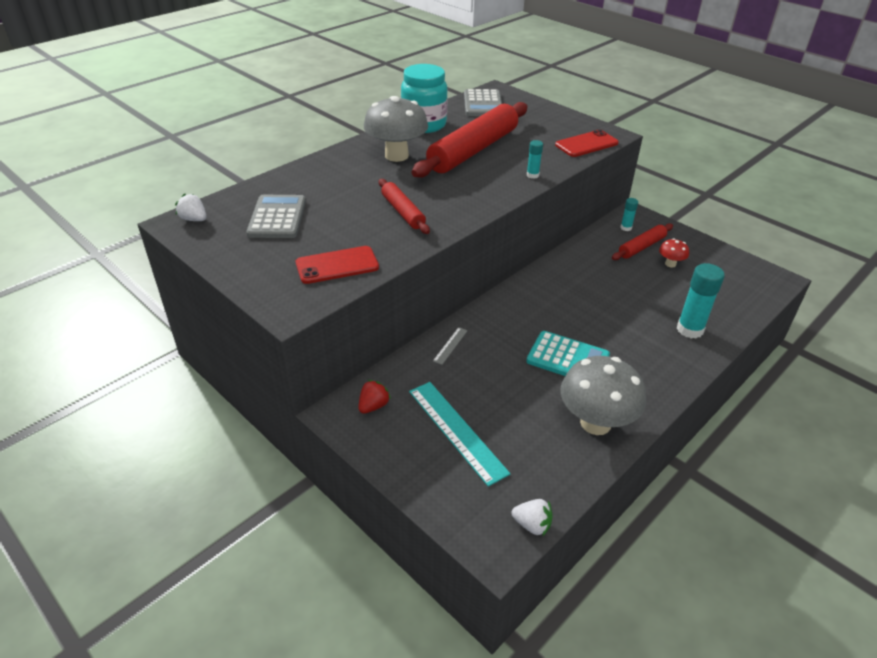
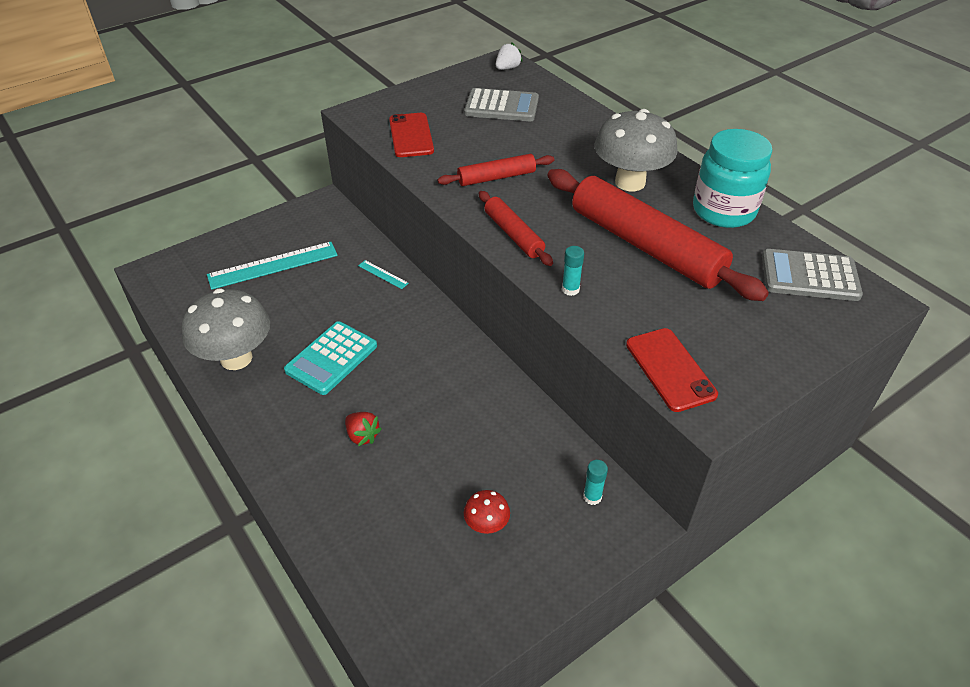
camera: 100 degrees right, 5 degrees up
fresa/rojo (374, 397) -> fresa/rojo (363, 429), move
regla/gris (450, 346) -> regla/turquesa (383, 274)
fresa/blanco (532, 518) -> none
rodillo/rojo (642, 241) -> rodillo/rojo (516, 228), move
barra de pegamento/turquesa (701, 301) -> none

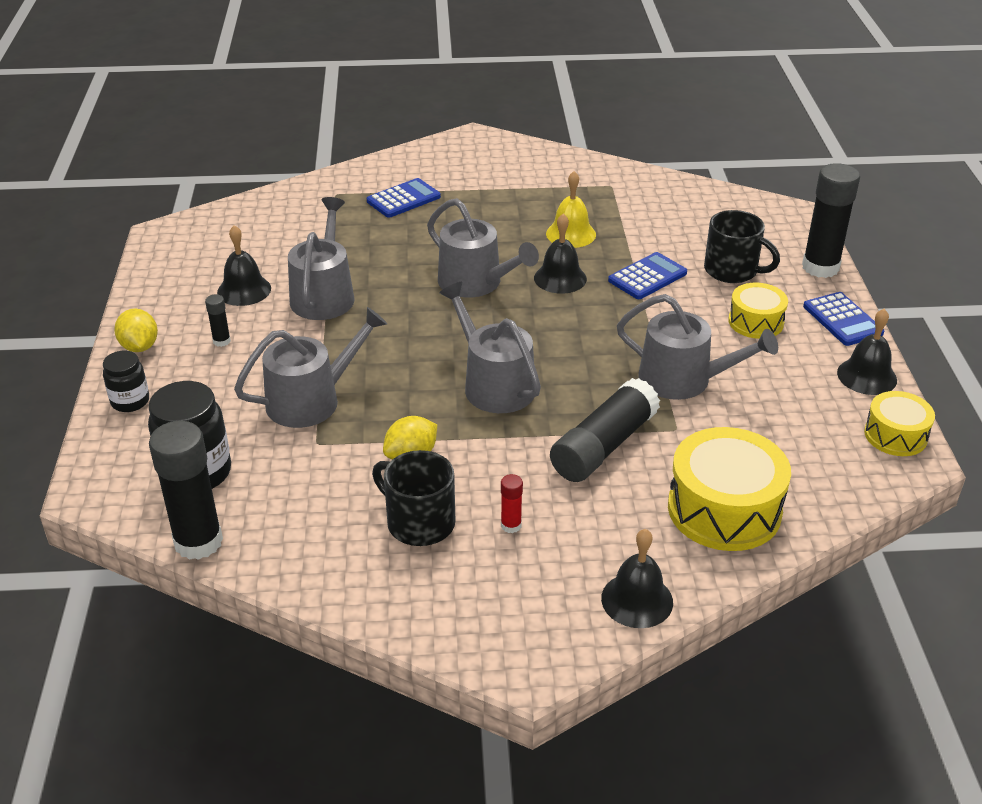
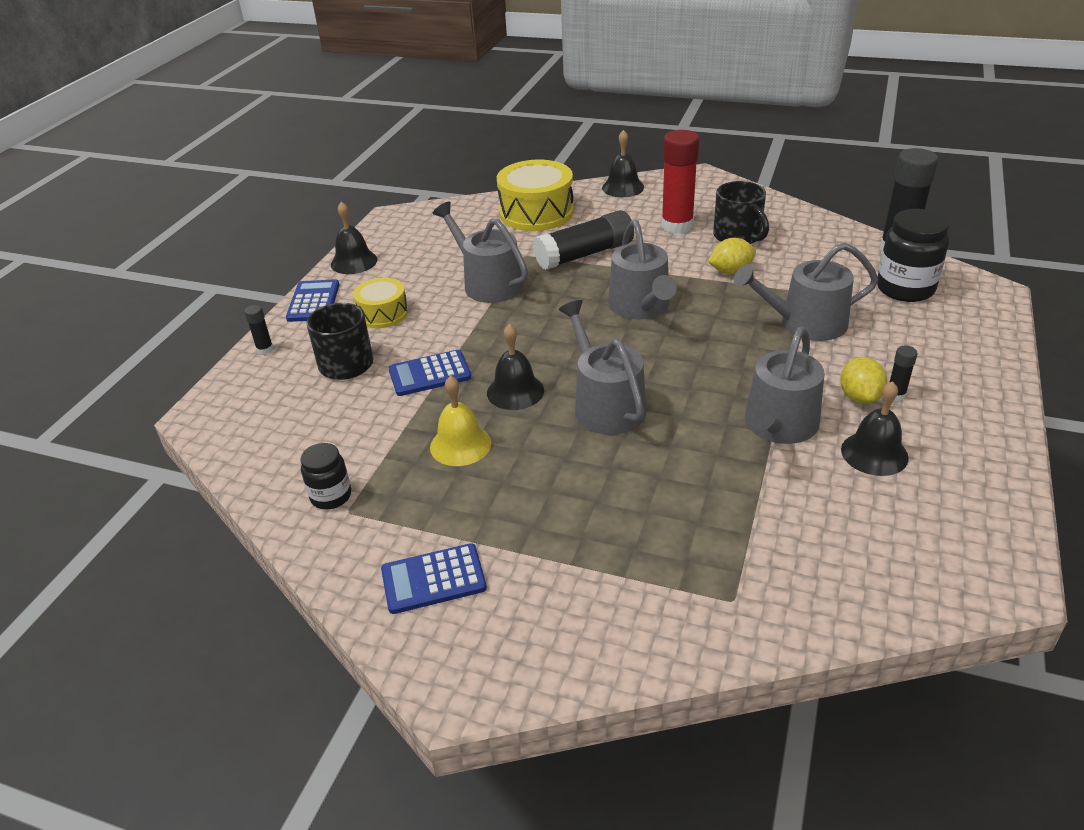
camera: 155 degrees left, 0 degrees up
tarro/negro (126, 381) -> tarro/negro (326, 476), move
limón/amarillo (136, 330) -> limón/amarillo (863, 380), move
calculadora/azul (404, 198) -> calculadora/azul (434, 578), move
barra de pegamento/rojo (512, 503) -> barra de pegamento/rojo (680, 182), x2.26
barra de pegamento/negro (831, 220) -> barra de pegamento/negro (258, 329), x0.44
tambor/amarillo (899, 423) -> none

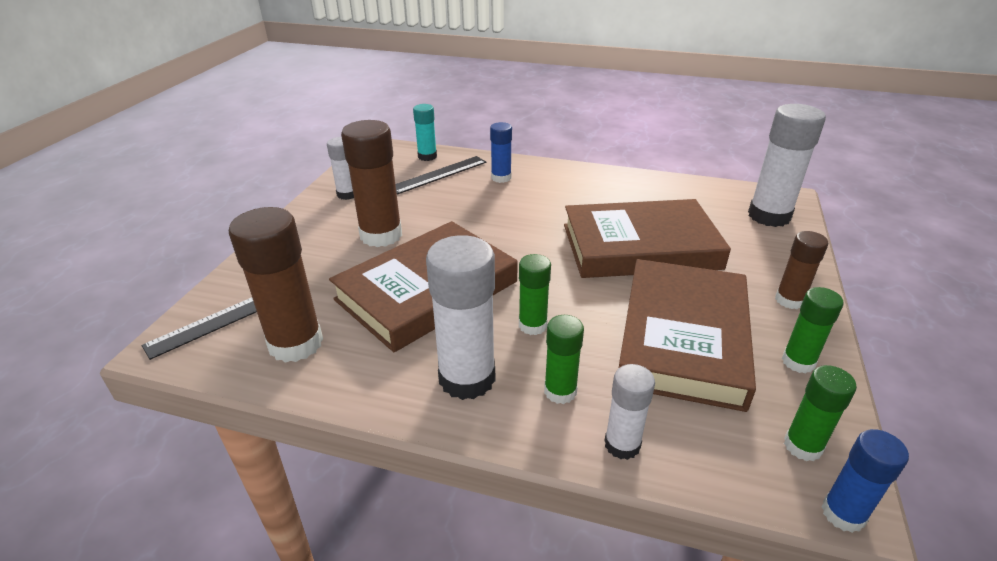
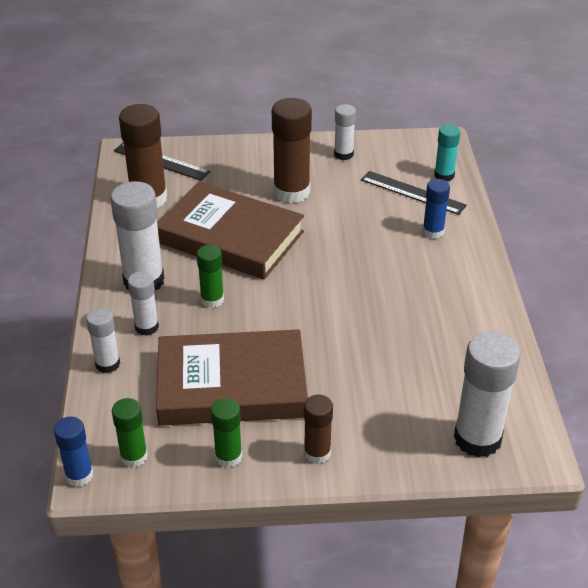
camera: 70 degrees right, 5 degrees up
barra de pegamento/verde (564, 359) -> barra de pegamento/blanco (143, 303)
libro/marrón (647, 238) -> none

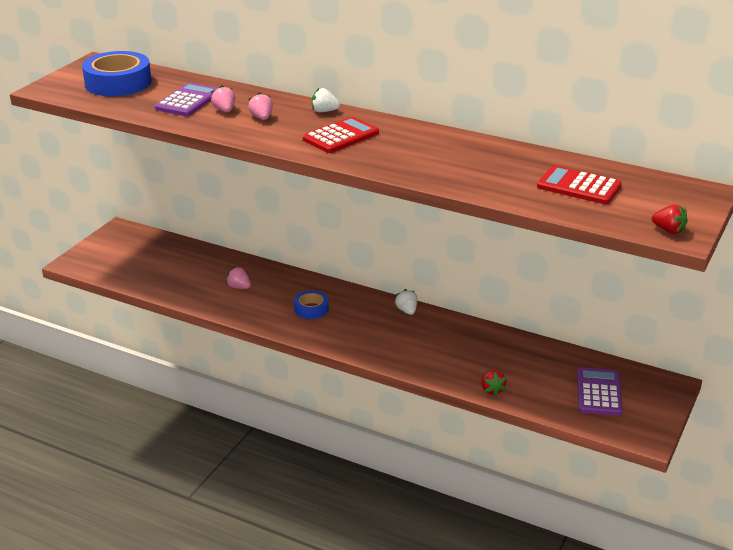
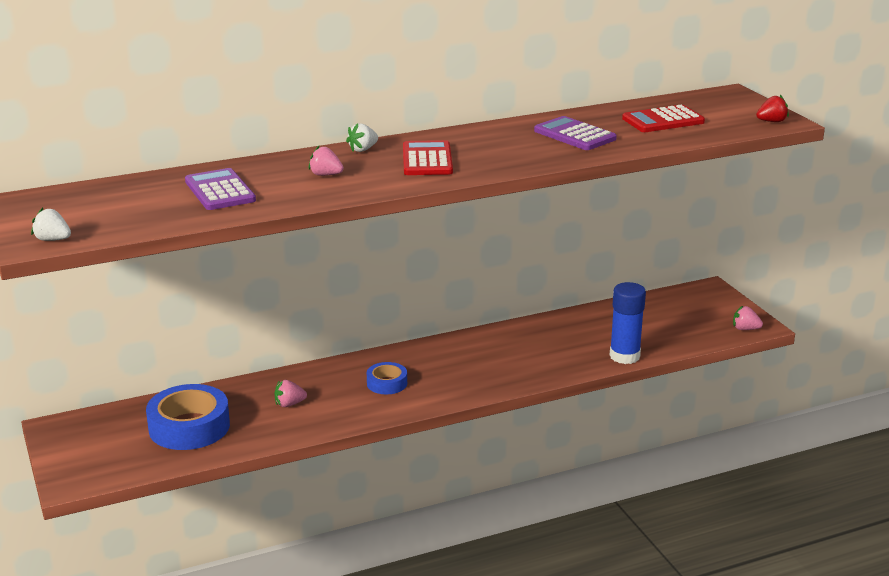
camera: 50 degrees left, 5 degrees down
cinta adhesiva/azul (117, 73) -> cinta adhesiva/azul (188, 417), move
fresa/rosa (223, 98) -> fresa/rosa (748, 318), move
fresa/blanco (405, 302) -> fresa/blanco (51, 224), move
fresa/rojo (494, 383) -> barra de pegamento/azul (627, 323)
calculadora/morado (600, 391) -> calculadora/morado (575, 133), move

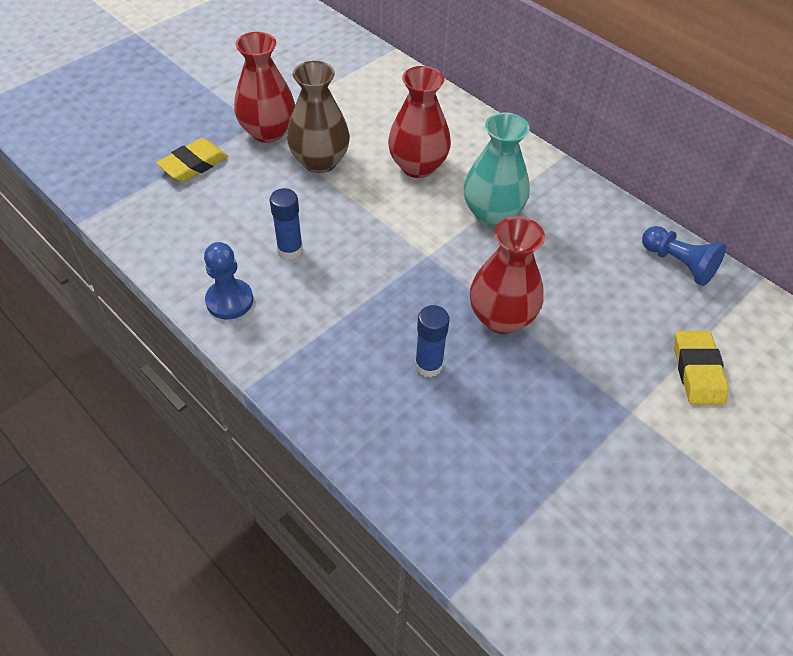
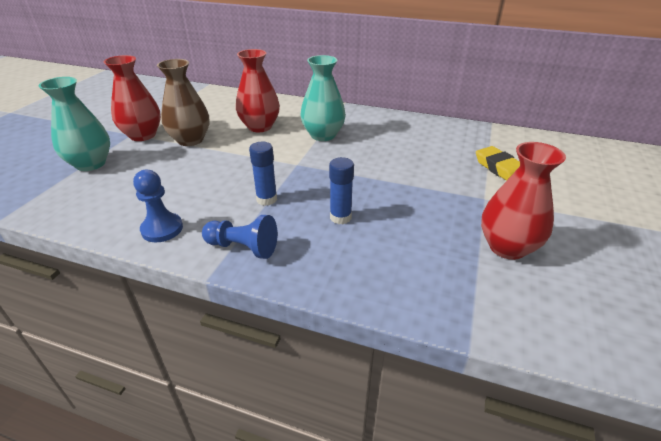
camera: 25 degrees left, 15 degrees down
goma de borrar/amarillo (192, 160) -> florero/turquesa (74, 124)
barra de pegamento/azul (286, 224) -> barra de pegamento/azul (263, 174), move
florero/rojo (507, 275) -> florero/rojo (523, 201), move
peón/azul (684, 256) -> peón/azul (240, 237), move

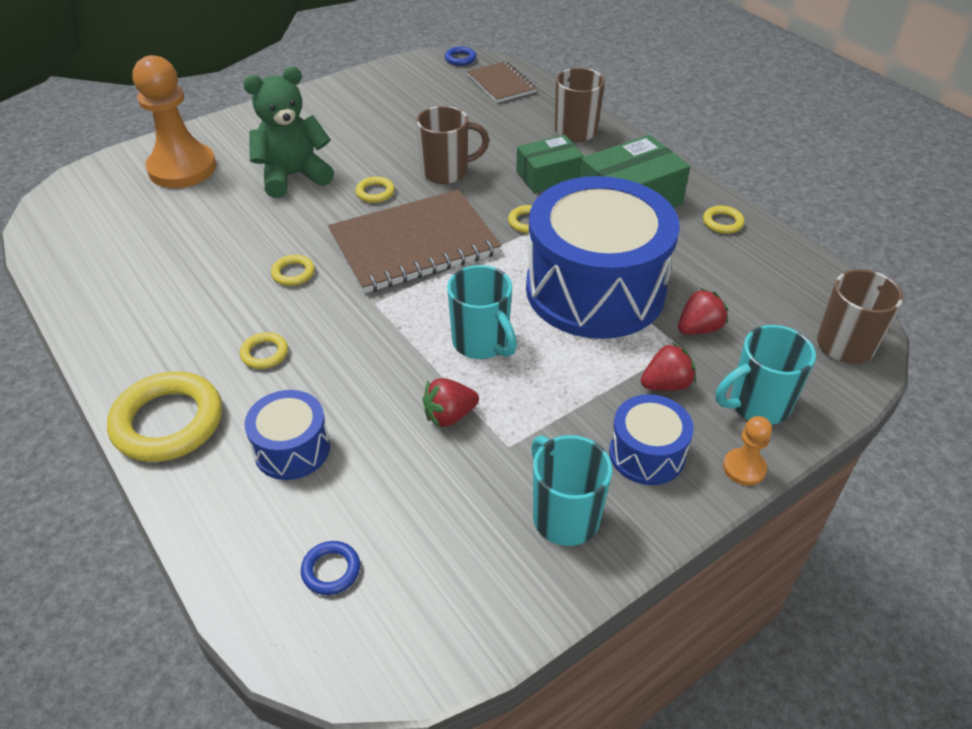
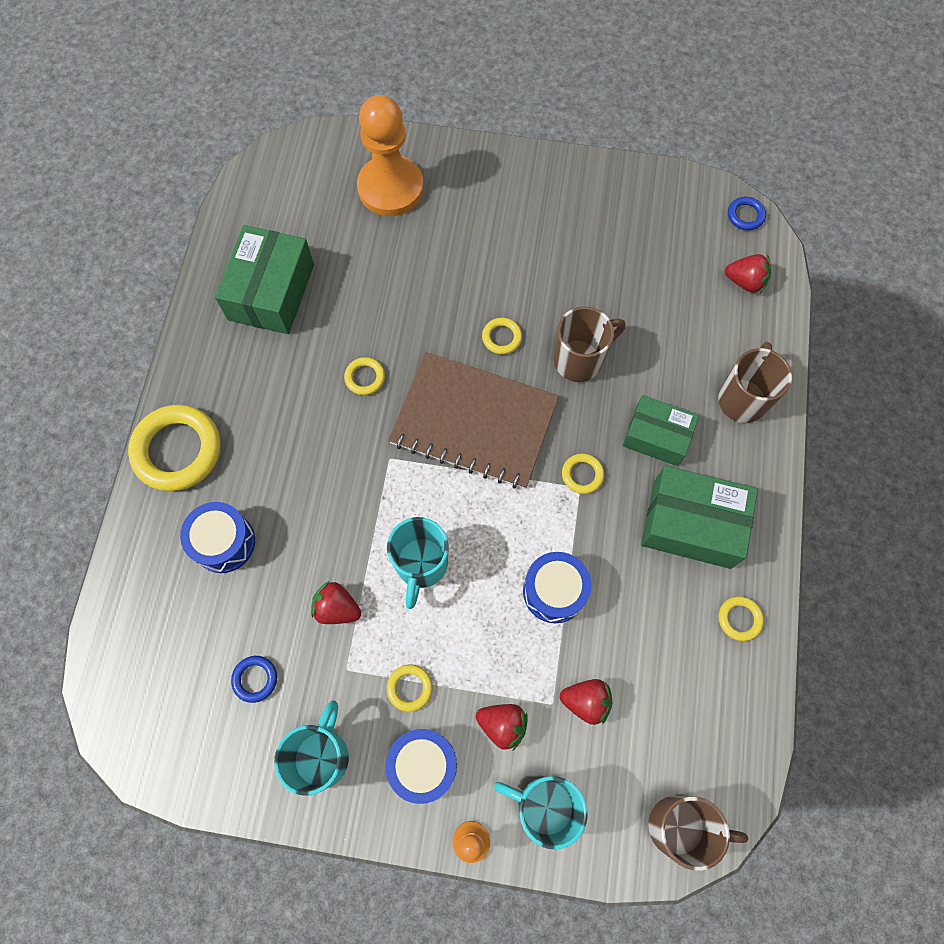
camera: 45 degrees right, 25 degrees up
anillo/amarillo (264, 350) -> anillo/amarillo (410, 688), move
osito/verde (288, 132) -> none
anillo/azul (330, 568) -> anillo/azul (254, 679), move
taza/marrón (452, 145) -> taza/marrón (589, 344), 60 degrees counterclockwise
cuaderno/marrón (502, 82) -> fresa/rojo (748, 273)
tambor/azul (603, 257) -> tambor/azul (557, 587), x0.45
none -> caja/verde (264, 279)

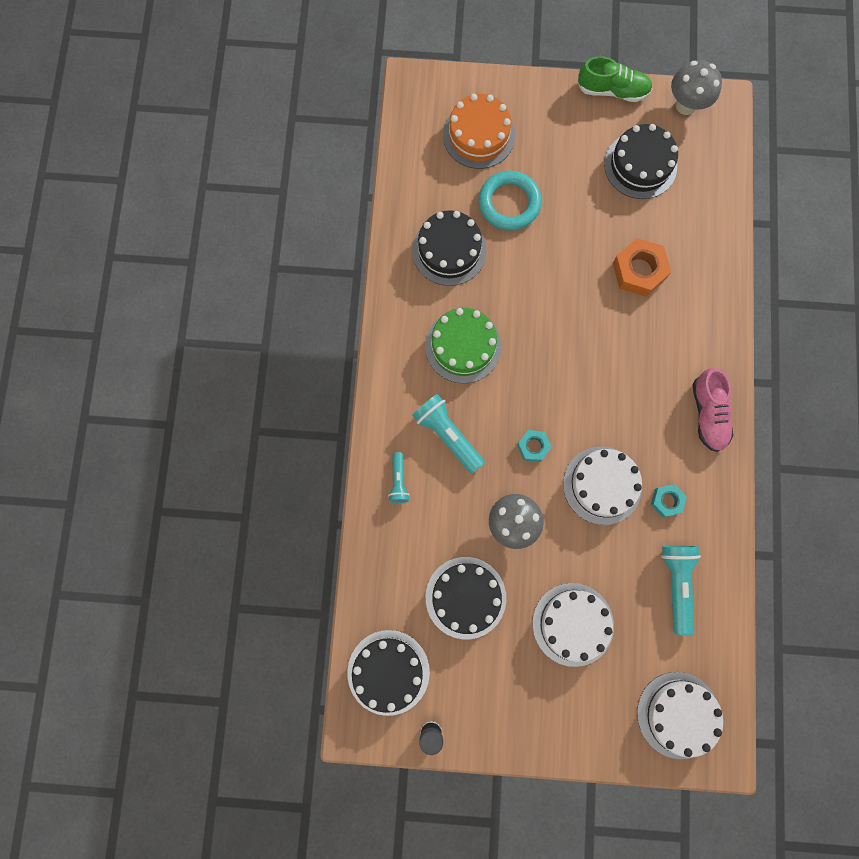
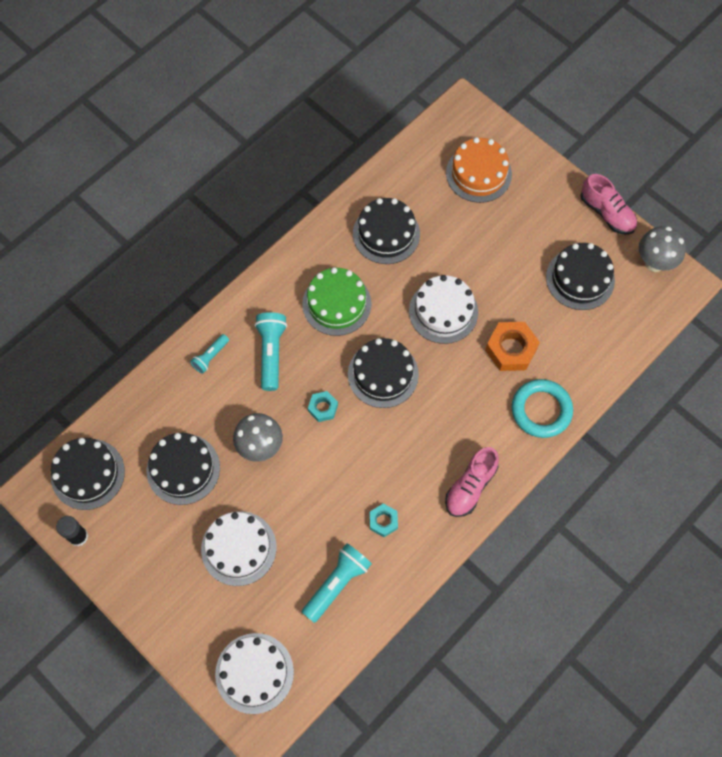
camera: 40 degrees right, 10 degrees down
anillo/turquesa (510, 200) -> anillo/turquesa (542, 408), move
tarta/blanco (602, 486) -> tarta/blanco (443, 309), move
zapato/verde (614, 79) -> zapato/rosa (608, 204)
none -> tarta/negro (383, 373)

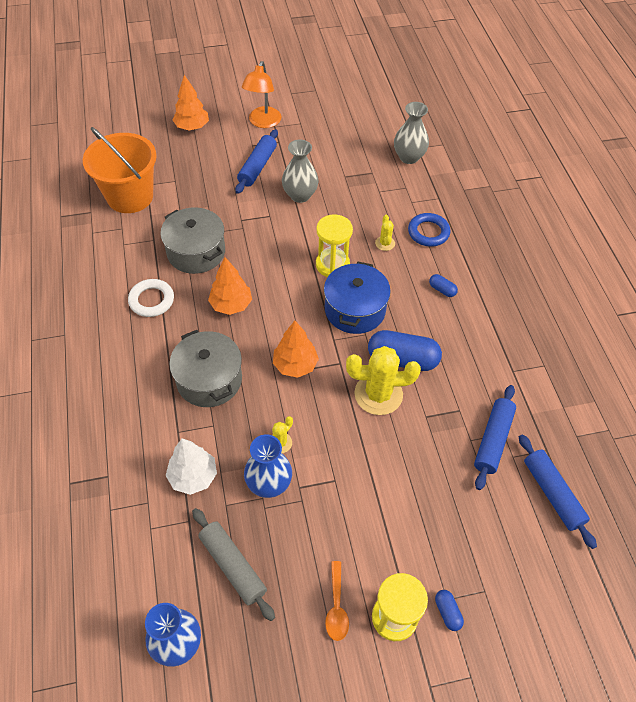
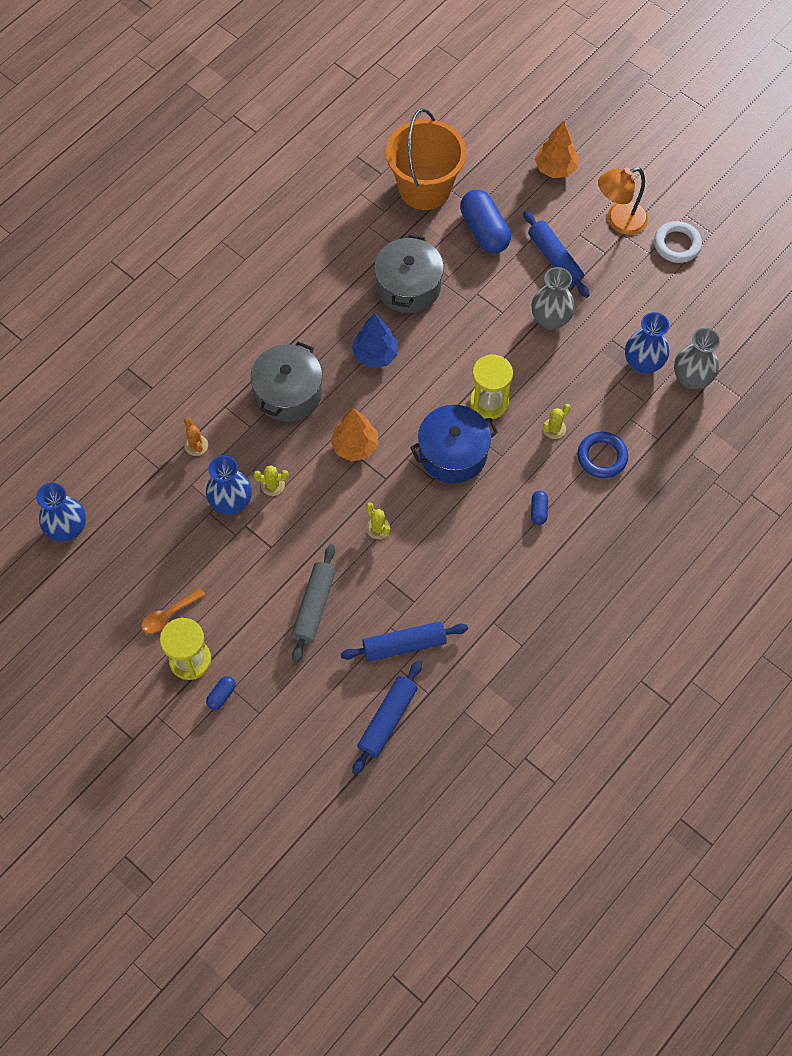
camera: 55 degrees right, 10 degrees up
anillo/blanco (151, 298) -> anillo/blanco (678, 242), move
árbol/blanco (191, 466) -> cactus/naranja (196, 437)
rodillo/gris (233, 564) -> rodillo/gris (314, 603), move
árbol/naranja (230, 286) -> árbol/azul (375, 340)
rodillo/azul (256, 161) -> rodillo/azul (556, 254), 75 degrees clockwise
cactus/amarillo (383, 380) -> cactus/amarillo (378, 520), x0.47
cápsula/azul (405, 350) -> cápsula/azul (485, 222), move
none -> florero/azul (647, 343)

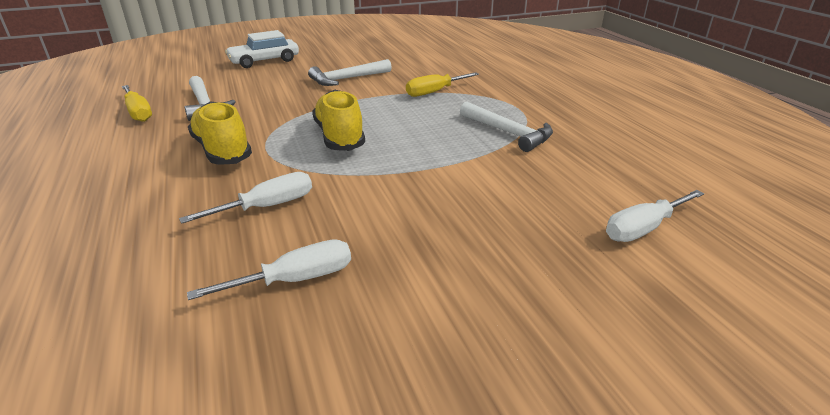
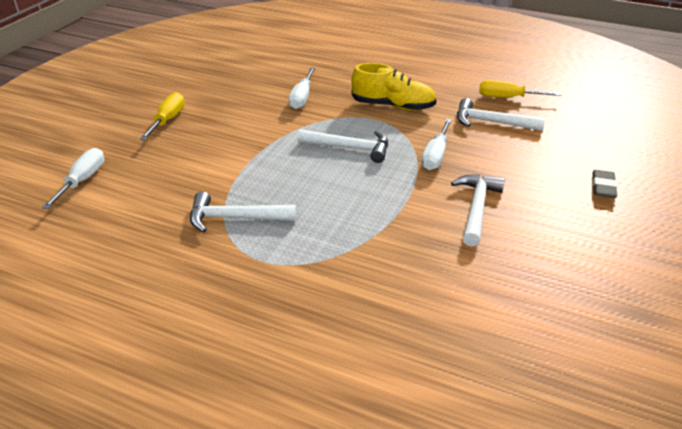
camera: 135 degrees right, 5 degrees up
destornillador/blanco (269, 269) -> destornillador/blanco (437, 144), move
coche/blanco (262, 49) -> goma de borrar/gris (604, 184)
zapato/amarillo (338, 120) -> martillo/blanco (343, 146)
destornillador/amarillo (442, 84) -> destornillador/amarillo (162, 116), move

